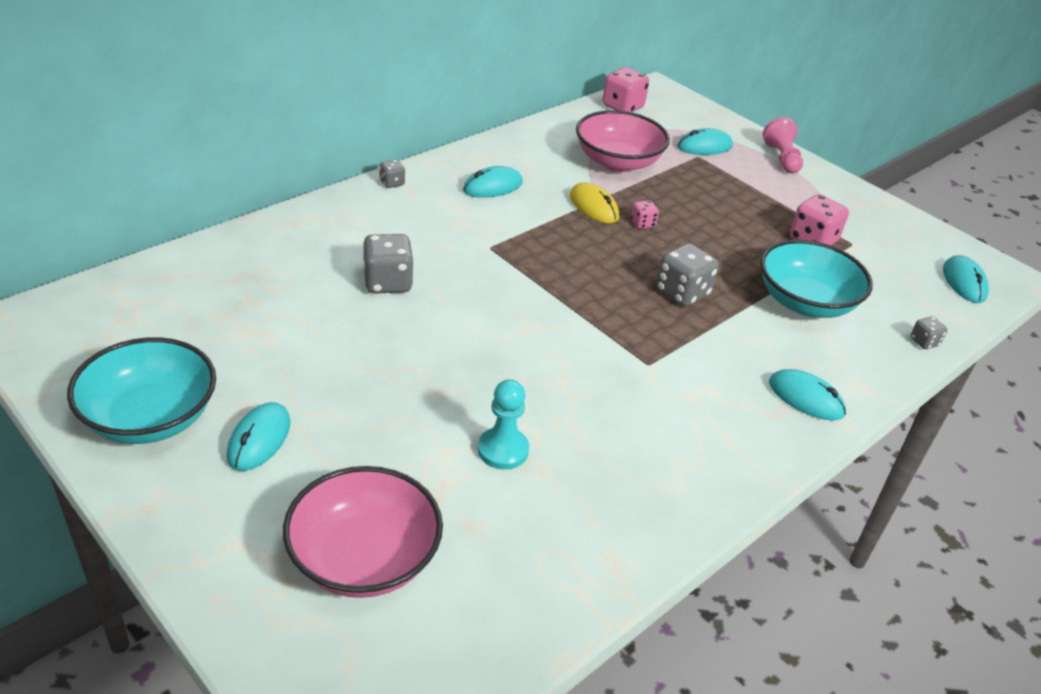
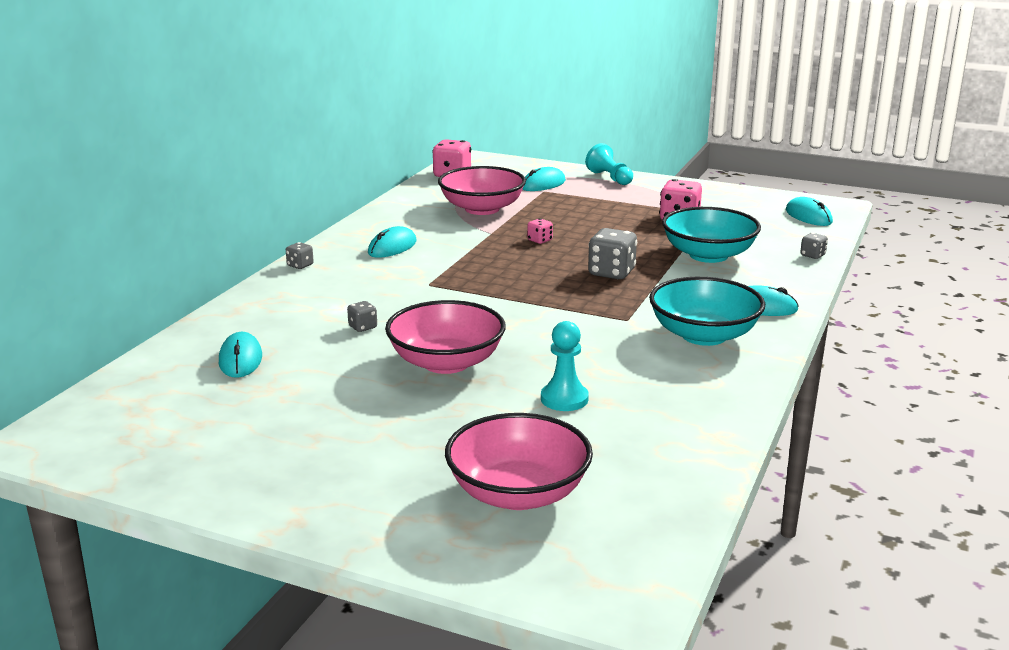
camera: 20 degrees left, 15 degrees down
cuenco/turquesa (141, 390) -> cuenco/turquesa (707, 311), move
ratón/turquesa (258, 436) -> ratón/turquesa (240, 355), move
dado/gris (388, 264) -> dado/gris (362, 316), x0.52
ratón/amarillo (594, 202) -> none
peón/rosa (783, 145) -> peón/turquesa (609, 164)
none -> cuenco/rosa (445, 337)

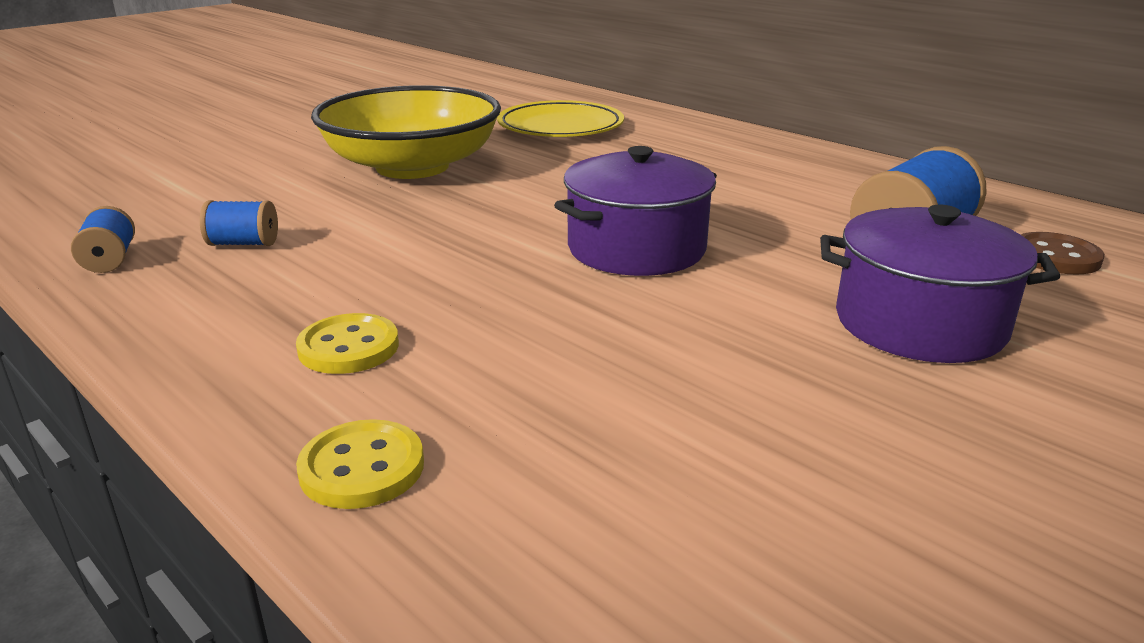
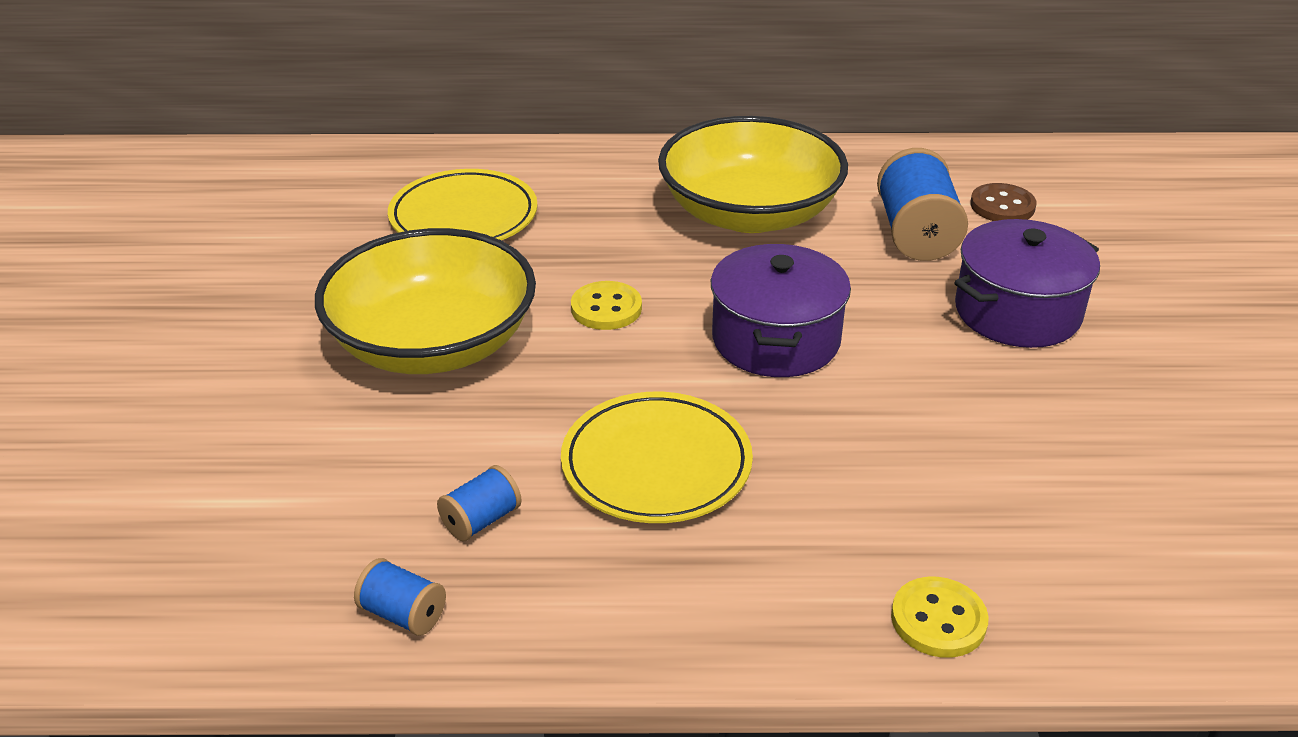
camera: 45 degrees left, 10 degrees up
botón/amarillo (347, 343) -> botón/amarillo (606, 305), move
none -> plato/amarillo (657, 457)
none -> cuenco/amarillo (753, 174)

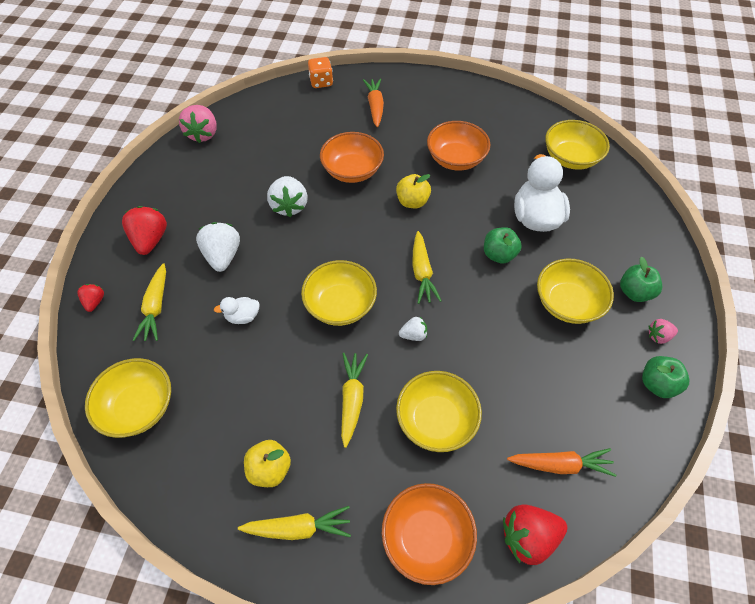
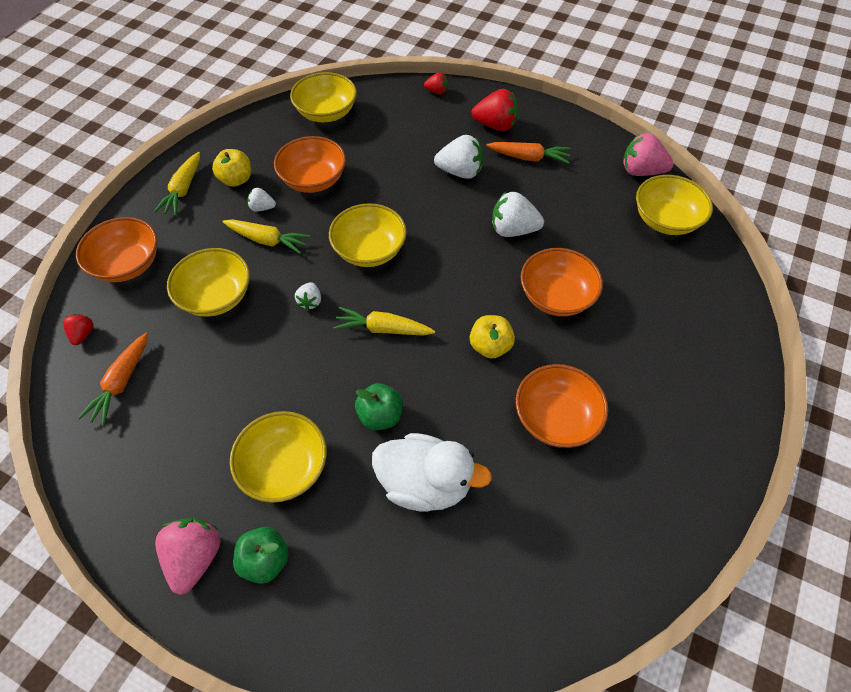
camera: 105 degrees right, 0 degrees up
zanahoria/amarillo (149, 302) -> none
pato/blanco (237, 310) -> none
dado/naranja (320, 72) -> none
zanahoria/naranja (373, 102) -> zanahoria/naranja (528, 153), move
fresa/rojo (535, 534) -> fresa/rojo (78, 329), x0.54
cuenco/amarillo (577, 145) -> cuenco/amarillo (674, 205), move
manzana/verde (665, 377) -> none
fresa/rosa (663, 331) -> fresa/rosa (188, 556), x1.84
none -> fresa/blanco (262, 199)
none -> cuenco/naranja (310, 164)

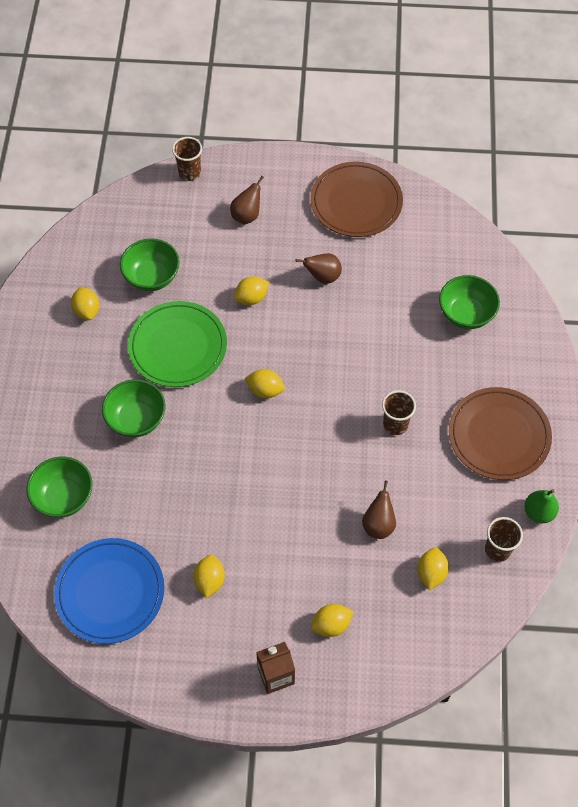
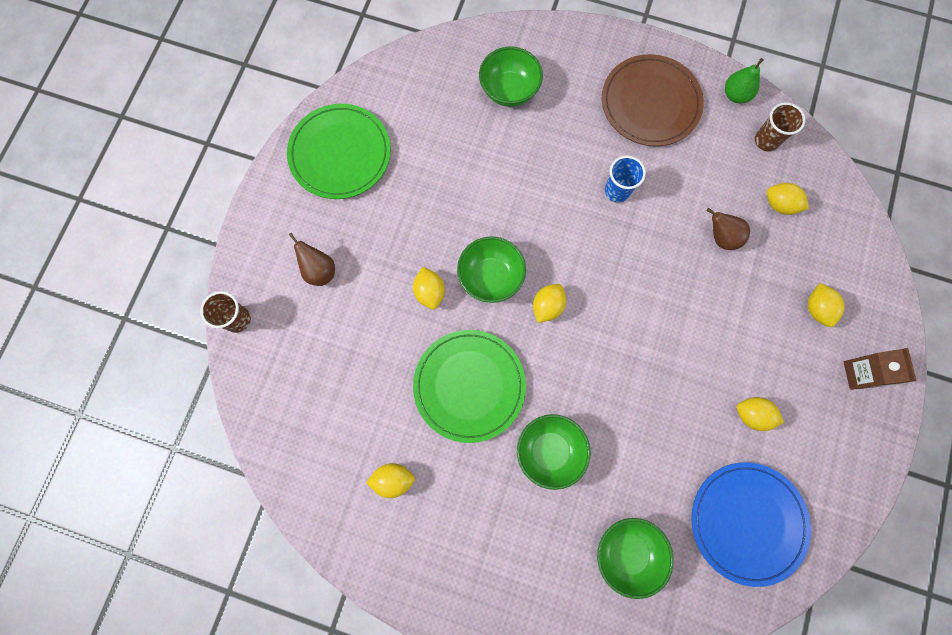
camera: 75 degrees left, 15 degrees up
cuenco/verde (150, 264) -> cuenco/verde (491, 269), move
pera/marrón (319, 268) -> none
plato/marrón (356, 199) -> plato/verde (339, 151)
vaso/marrón (399, 412) -> vaso/azul (625, 179)

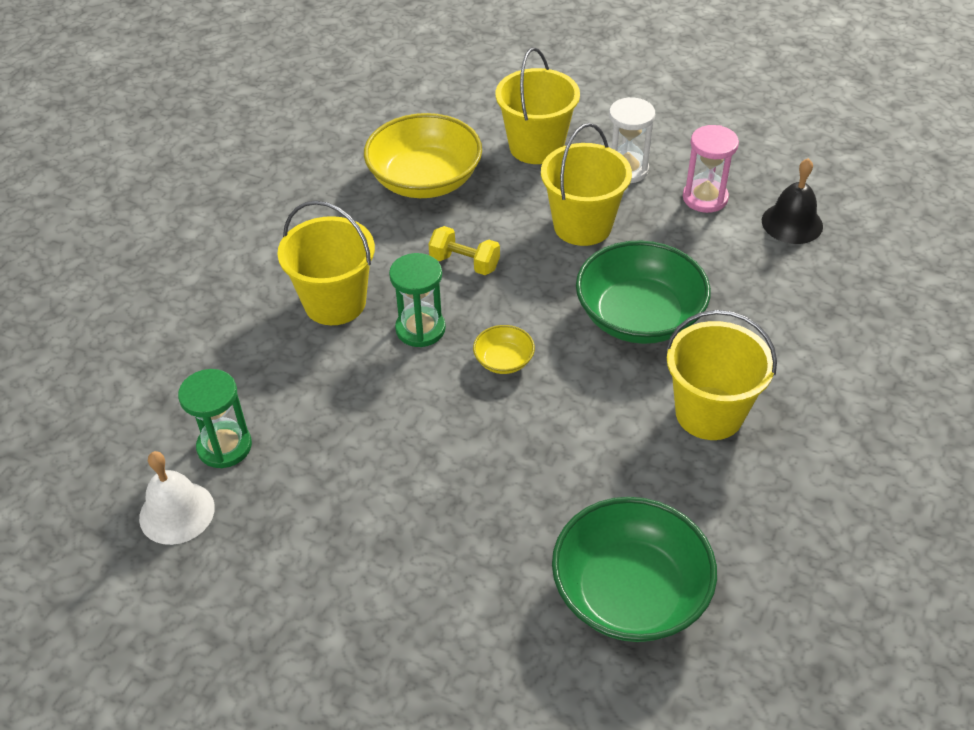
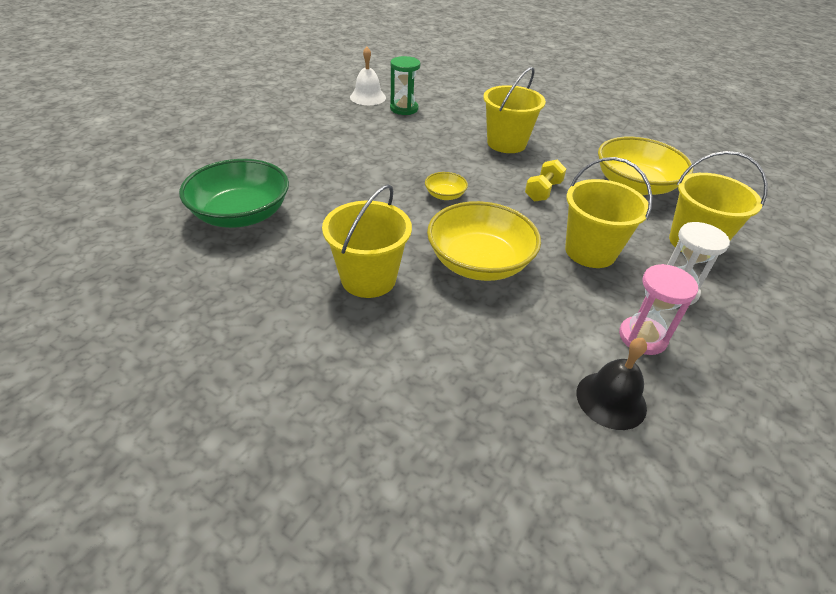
camera: 95 degrees right, 5 degrees down
reloj de arena/verde (417, 300) -> none
cuenco/verde (643, 292) -> cuenco/amarillo (484, 241)

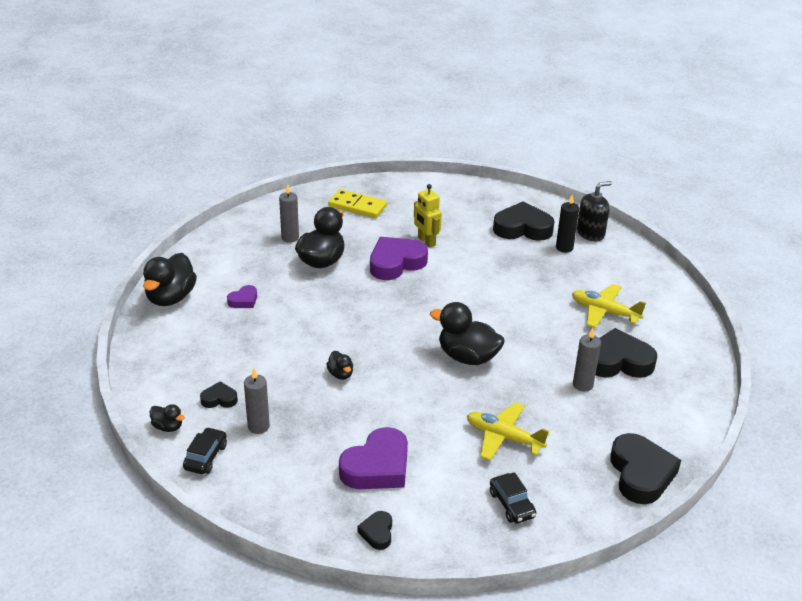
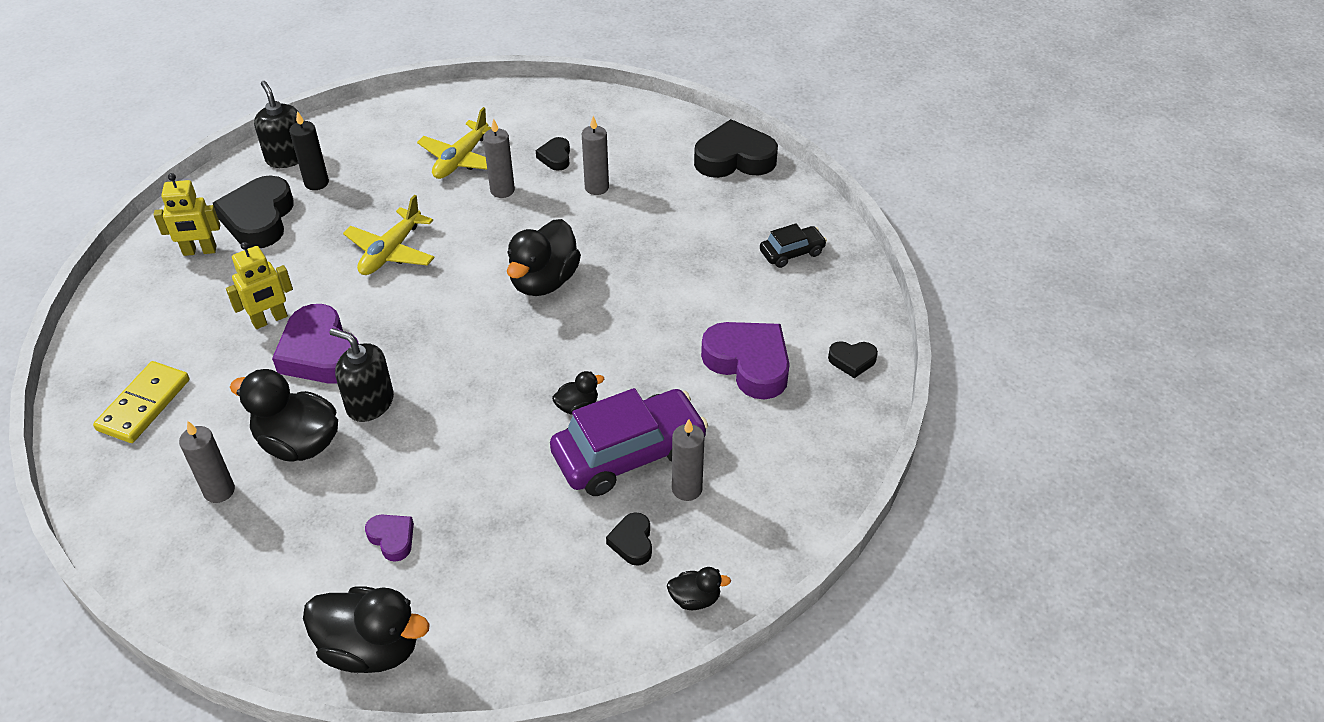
camera: 90 degrees left, 10 degrees up
pato/negro (167, 418) -> pato/negro (699, 588), 60 degrees clockwise
coche/negro (205, 450) -> none
avión/amarillo (508, 431) -> avión/amarillo (389, 235), move
corazón/negro (626, 353) -> corazón/negro (553, 154), x0.50
none -> robot/amarillo (187, 214)
none -> dispensador de jabón/negro (361, 375)
none -> vela/gris (499, 158)
none -> coche/morado (629, 442)

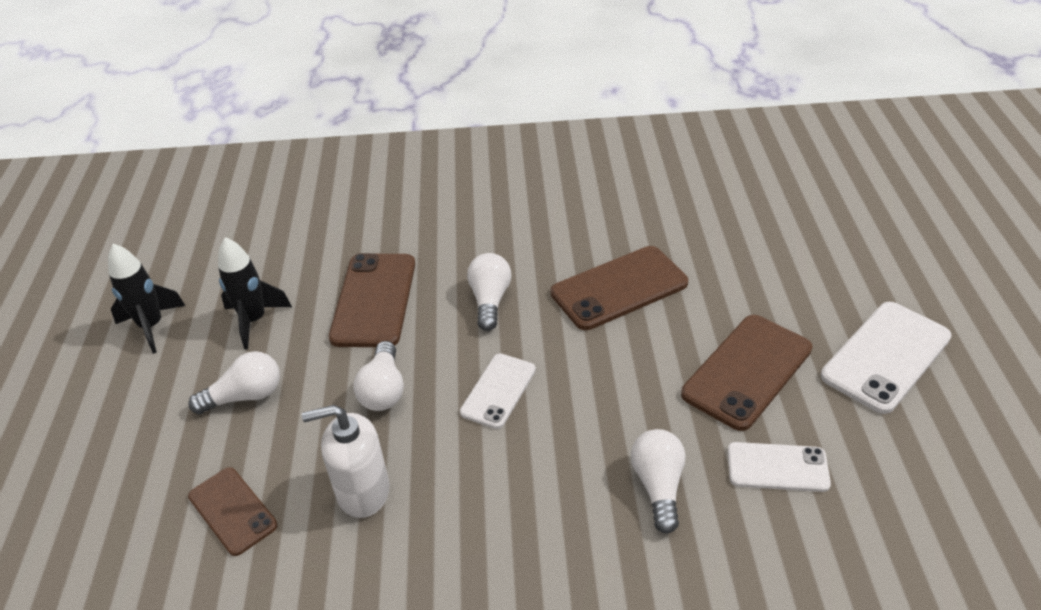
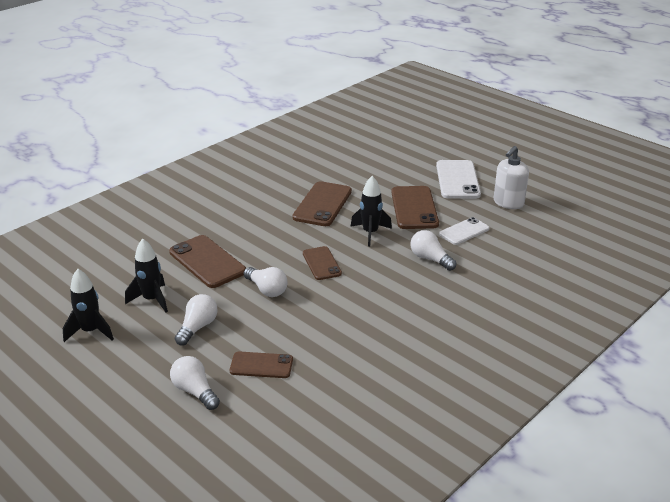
camera: 45 degrees left, 10 degrees down
dispensador de jabón/blanco (345, 461) -> dispensador de jabón/blanco (511, 177), move
móvil/blanco (498, 391) -> móvil/marrón (322, 263)
bombilla/blanco (489, 292) -> bombilla/blanco (195, 383), move
none -> cohete/negro (371, 211)

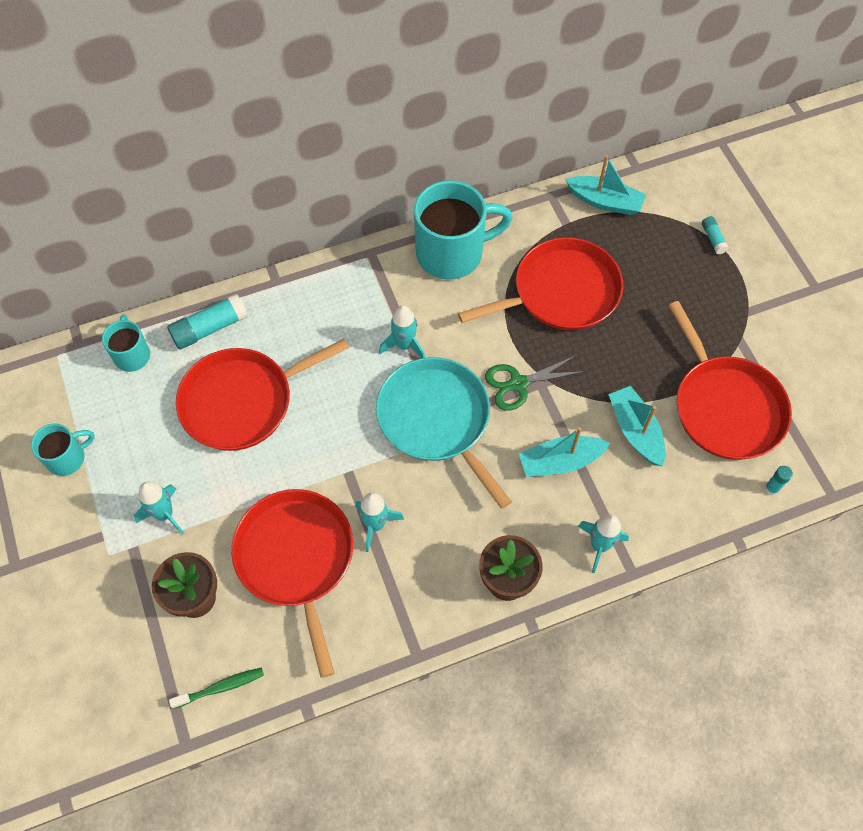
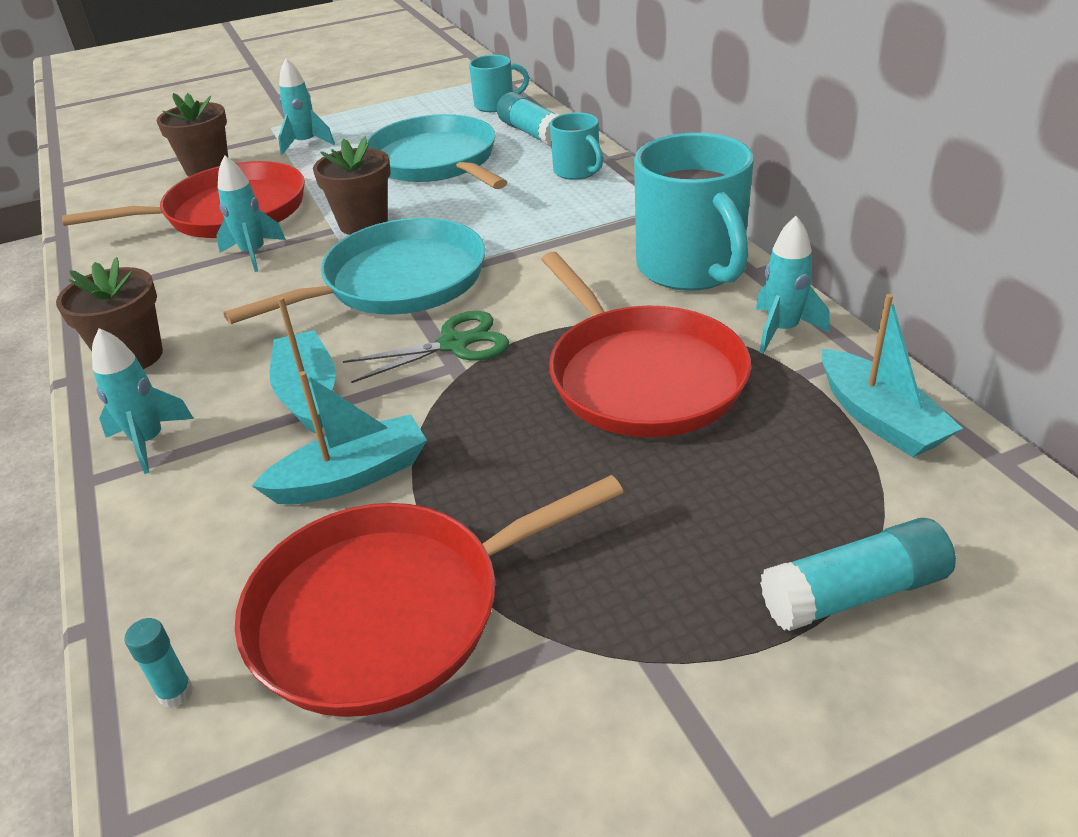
camera: 90 degrees right, 25 degrees down
taza/turquesa (63, 450) -> taza/turquesa (576, 146), move
cepillo de dientes/verde (216, 688) -> none
sartén/rojo (262, 395) -> sartén/turquesa (436, 151)
cohete/turquesa (402, 331) -> cohete/turquesa (793, 285), move
tijeras/verde (535, 383) -> tijeras/verde (426, 347), 90 degrees clockwise
barco/turquesa (605, 185) -> barco/turquesa (892, 375), 45 degrees counterclockwise
barra de pegamento/turquesa (715, 235) -> barra de pegamento/turquesa (858, 574), x1.89
none -> maceta/marrón (352, 186)

